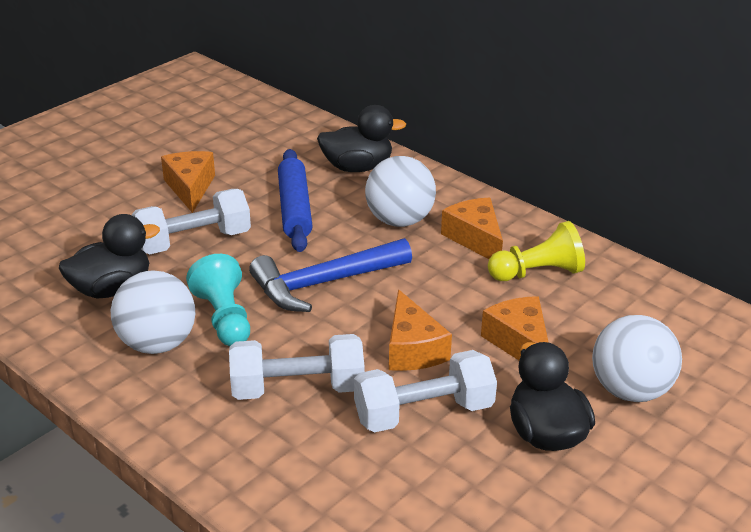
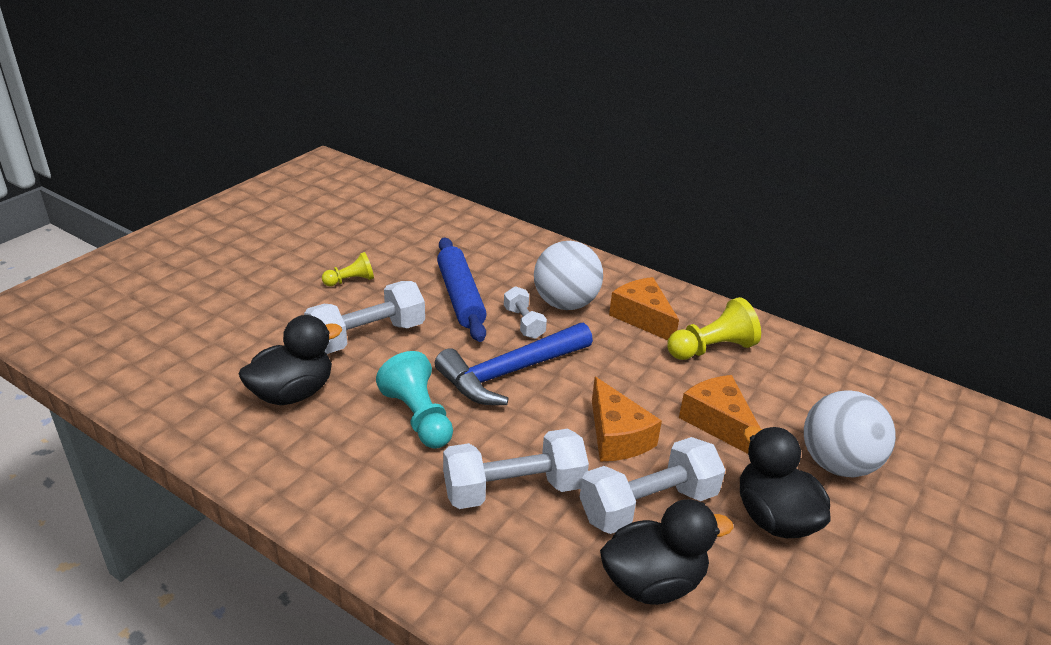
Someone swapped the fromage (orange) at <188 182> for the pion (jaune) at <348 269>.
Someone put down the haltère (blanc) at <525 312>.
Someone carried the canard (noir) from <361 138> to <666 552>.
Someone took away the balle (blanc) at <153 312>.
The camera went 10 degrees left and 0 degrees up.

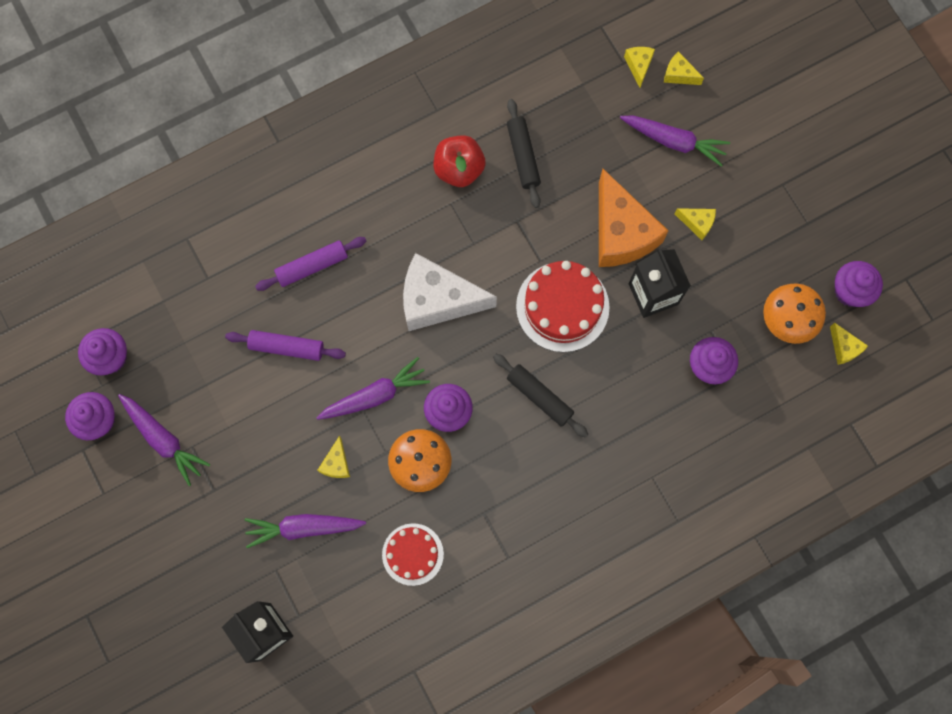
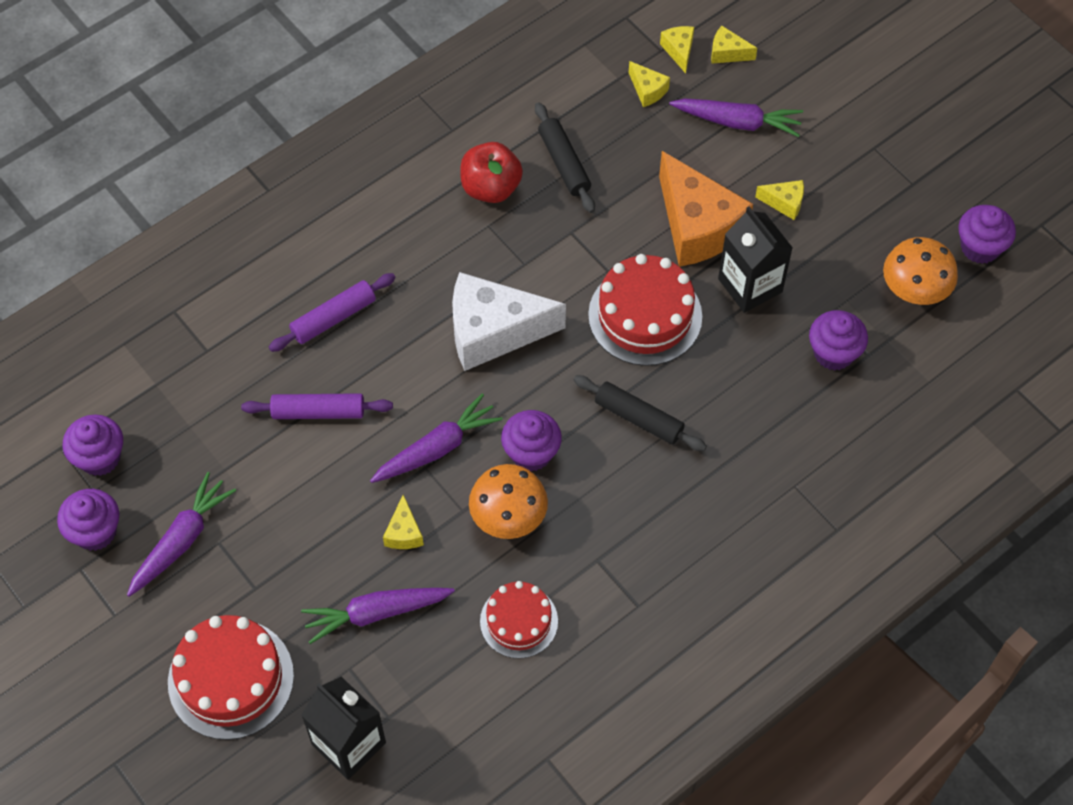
Someone rotated the carotte (violet) at <164 440> by 90 degrees counterclockwise.
Someone put down the gâteau (rouge) at <231 677>.
Someone carried the fromage (jaune) from <849 344> to <649 84>.
The camera went 10 degrees left and 15 degrees down.

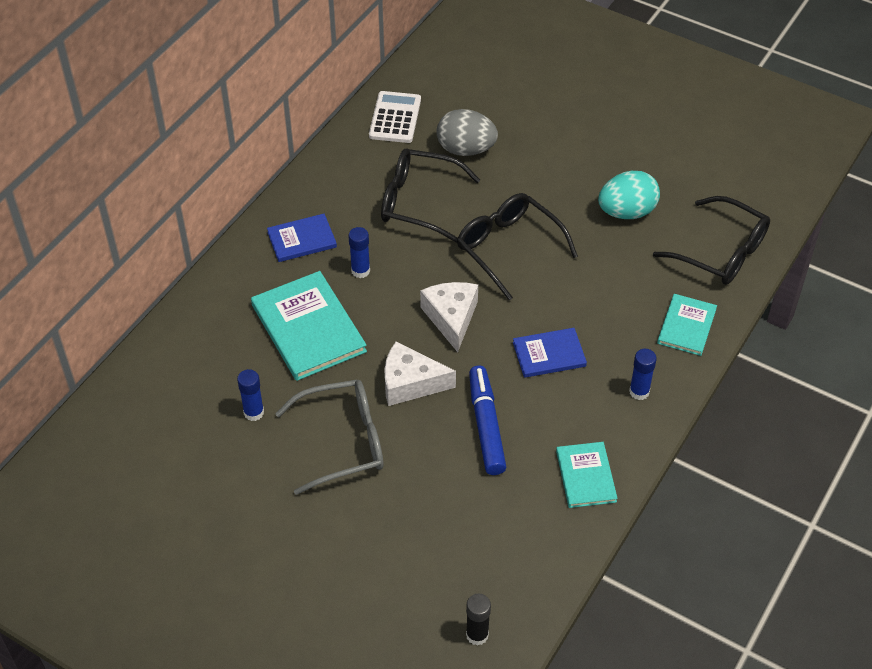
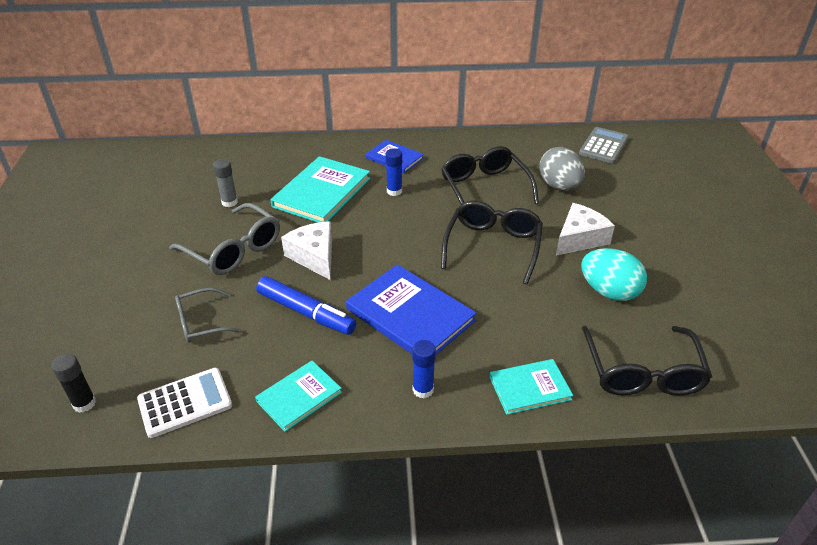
Someone carried the calculatrice (blanc) from <395 117> to <184 403>.
Someone put down the lunettes (gris) at <208 315>.
Someone repainted the bâton de colle (bleu) at <250 395>, which became the bâton de colle (gris) at <225 183>.
Someone rotated the feutre (bleu) at <487 420> by 75 degrees clockwise.
Someone scaled the livre (bleu) at <550 353> by 1.72.
Someone carried the fromage (blanc) from <449 317> to <585 229>.
Someone put down the calculatrice (gris) at <604 145>.
The camera went 55 degrees right and 10 degrees down.

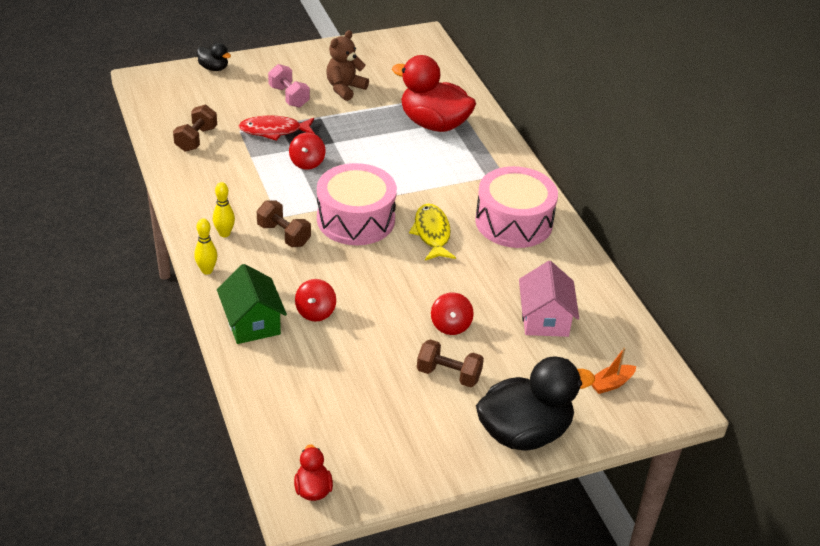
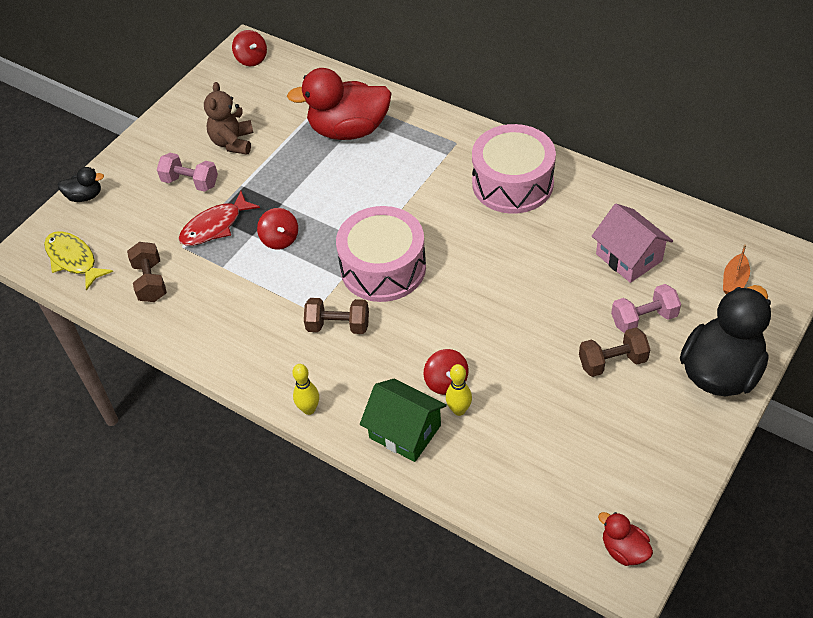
Someone carried the poisson (jaune) from <432 232> to <78 261>.
Someone carried the toupie (rouge) from <452 313> to <249 48>.
Someone carried the quille (jaune) from <224 209> to <459 390>.
Someone put down the haltère (rose) at <646 308>.
The camera went 30 degrees left and 10 degrees up.

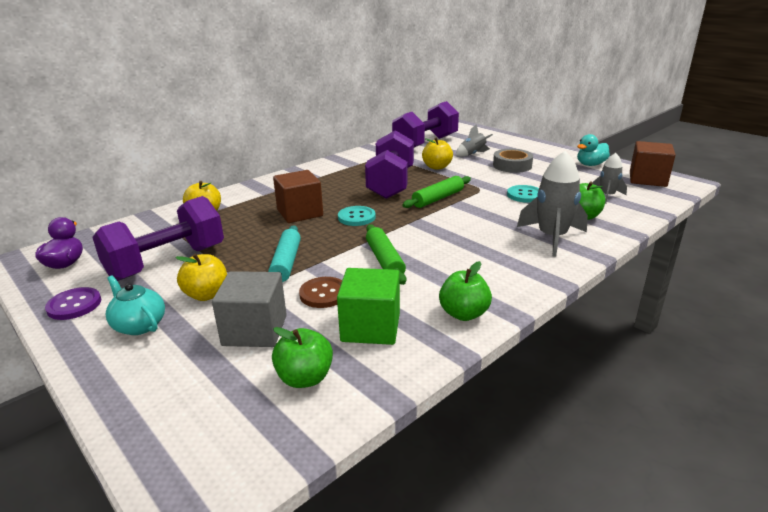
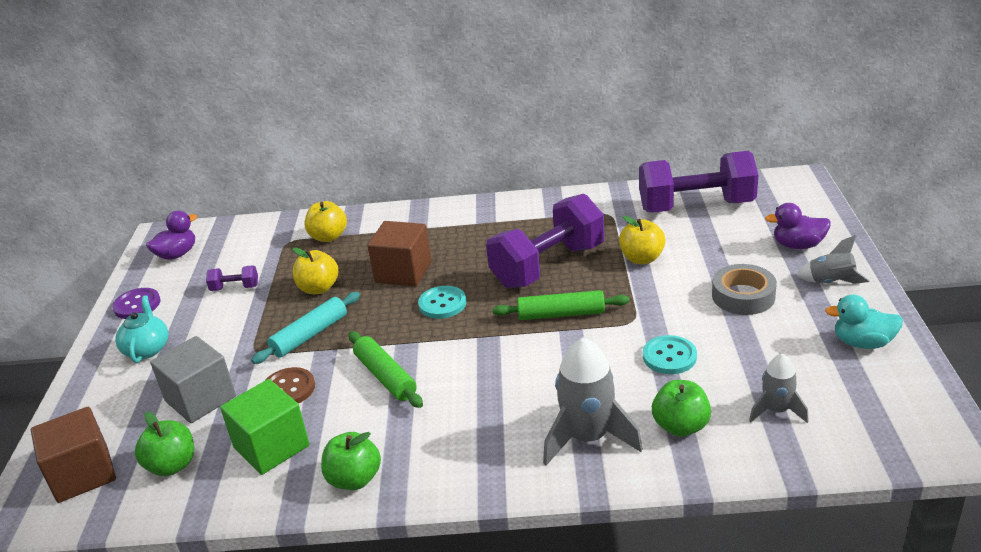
Someone carried the cube (marron) from <653 164> to <73 455>.
Someone scaled the haltère (violet) at <158 238> by 0.41.
Someone carried the pomme (jaune) from <201 277> to <316 271>.
Someone rotated the rouleau à pâtisserie (vert) at <386 254> by 60 degrees counterclockwise.
Someone put down the canard (violet) at <798 226>.
Someone carried the fusée (gris) from <474 140> to <833 259>.
The camera went 45 degrees right and 5 degrees up.

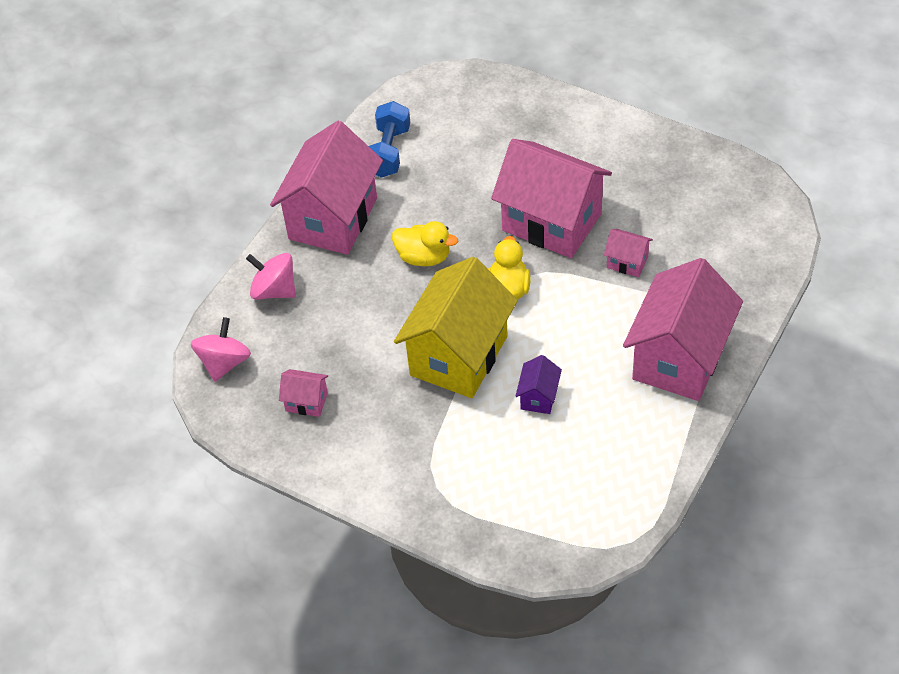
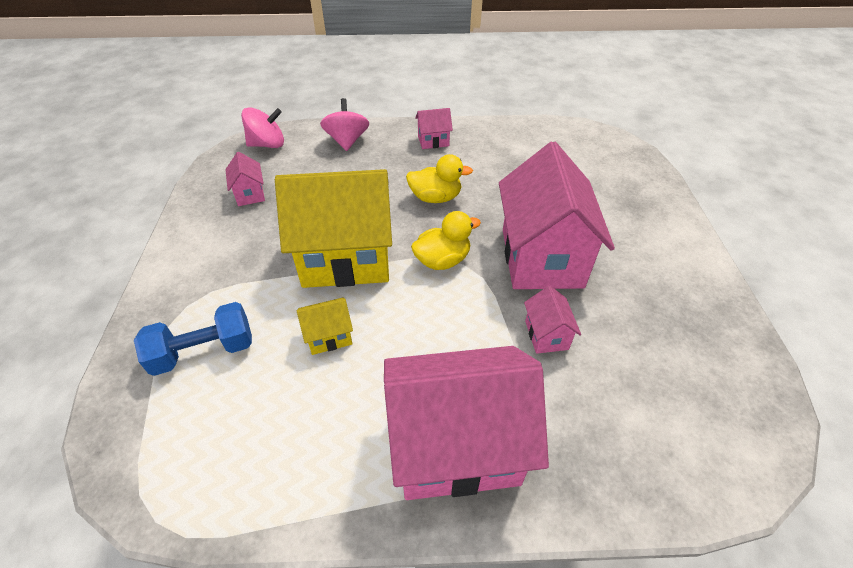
Someone carried the haltère (bleu) from <389 139> to <193 339>.
Someone repainted the maison (violet) at <538 384>, which became the maison (jaune) at <325 326>.
Someone rotated the canard (jaune) at <425 244> by 75 degrees counterclockwise.
Someone scaled the maison (rose) at <326 188> by 0.42.
The camera went 55 degrees right and 5 degrees down.

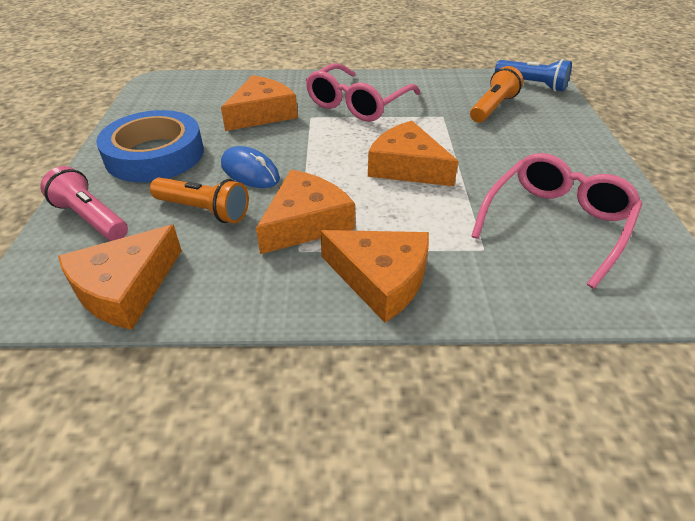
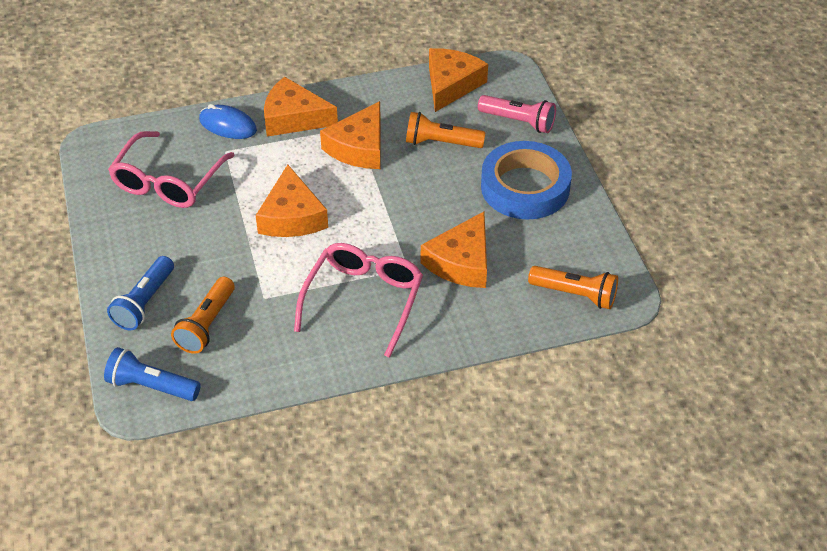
Someone put down the lampe de poche (bleu) at <140 293>.
Someone carried the souris (bleu) from <250 167> to <228 121>.
Someone rotated the fromage (orange) at <413 153> by 60 degrees clockwise.
Someone put down the lampe de poche (orange) at <573 287>.
The camera went 165 degrees right and 5 degrees up.

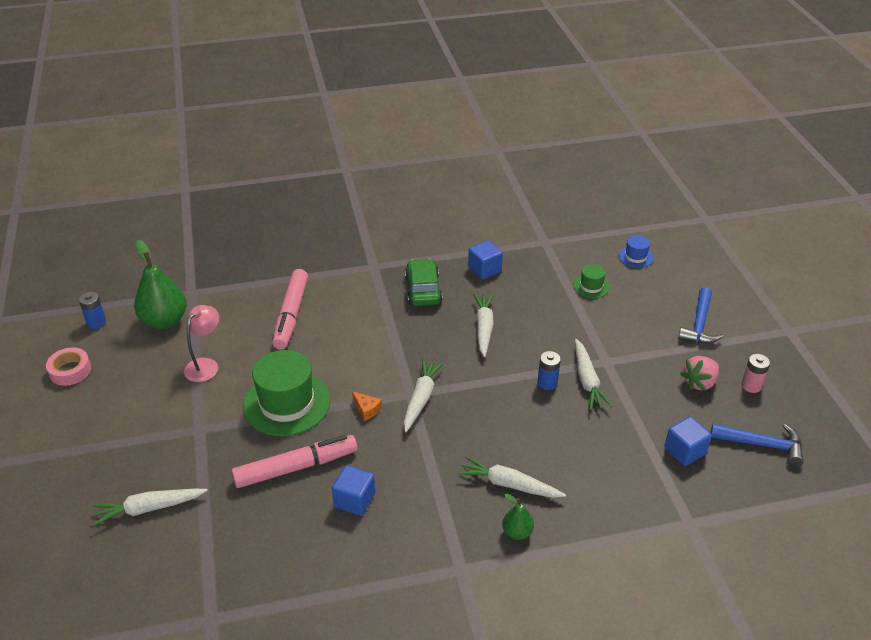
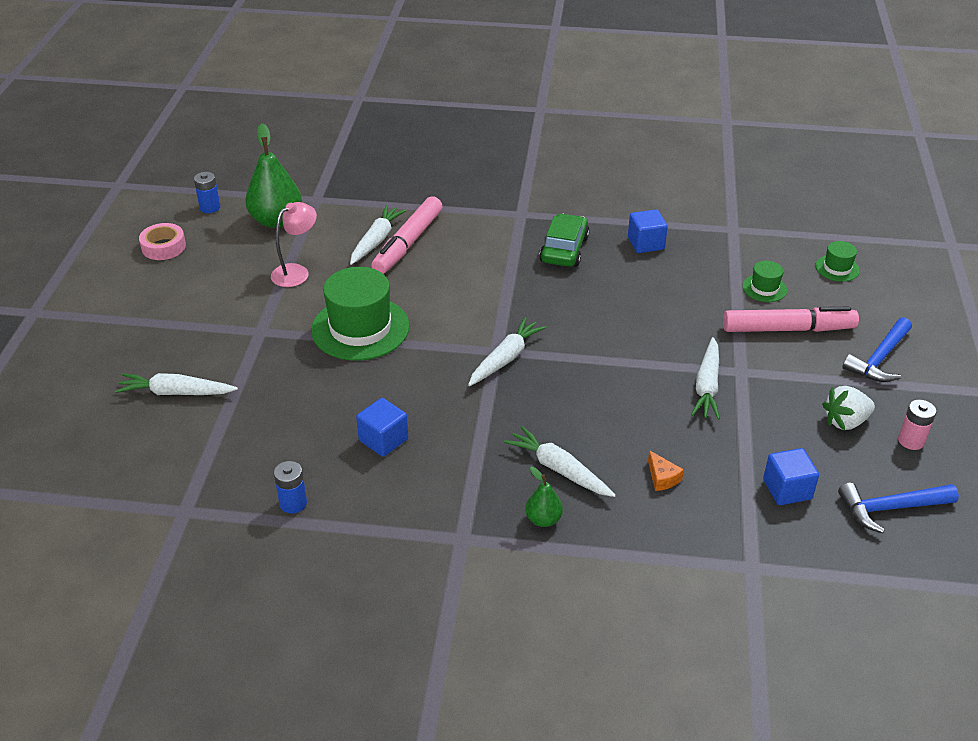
Someone carried the pile (bleu) from <549 370> to <290 487>.
Someone carried the carotte (blanc) from <483 325> to <378 235>.
Someone carried the fromage (orange) from <367 406> to <666 470>.
Someone carried the feutre (rose) from <294 461> to <791 319>.
Someone repainted the chapeau (bleu) at <636 251>, which became the chapeau (vert) at <837 261>.
Someone repainted the fraise (rose) at <700 373>, which became the fraise (blanc) at <848 408>.
Someone rotated the marteau (bleu) at <757 445> by 135 degrees clockwise.
The camera went 20 degrees right and 0 degrees up.

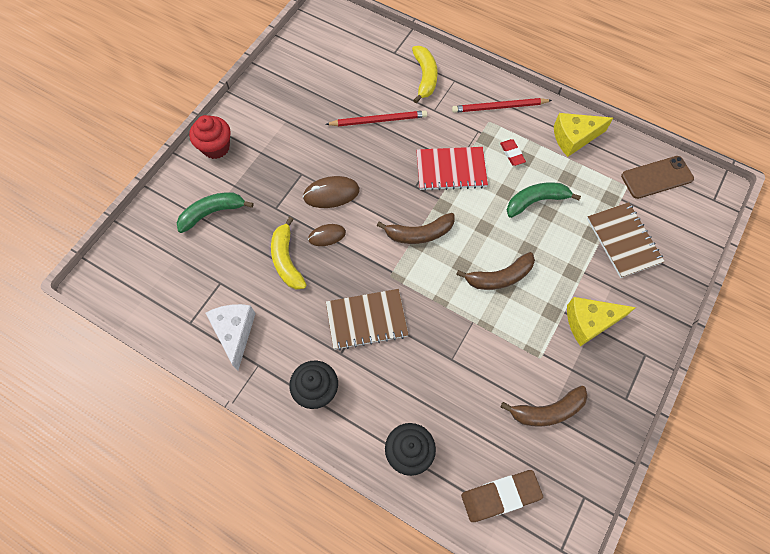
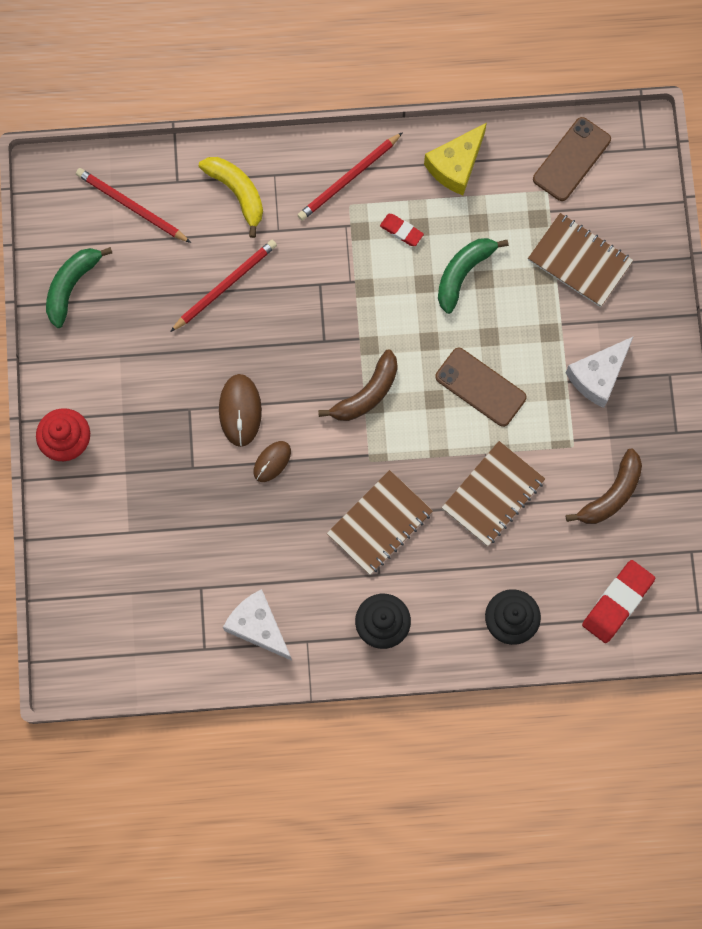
Someone carried the banane (vert) from <215 212> to <79 287>.
Someone put down the crayon (rouge) at <133 205>.
Someone rotated the souris (marron) at <331 192> by 45 degrees counterclockwise.
Someone swapped the banane (marron) at <495 271> for the téléphone (marron) at <481 387>.
Someone put down the carnet (marron) at <493 493>.
Someone repainted the fromage (jaune) at <601 321>, which became the fromage (blanc) at <600 372>.
Someone repainted the gomme (marron) at <502 496>, which became the gomme (rouge) at <618 601>.
Someone took away the banane (jaune) at <289 253>.
Someone took away the carnet (rouge) at <452 169>.
The camera went 35 degrees left and 10 degrees up.

